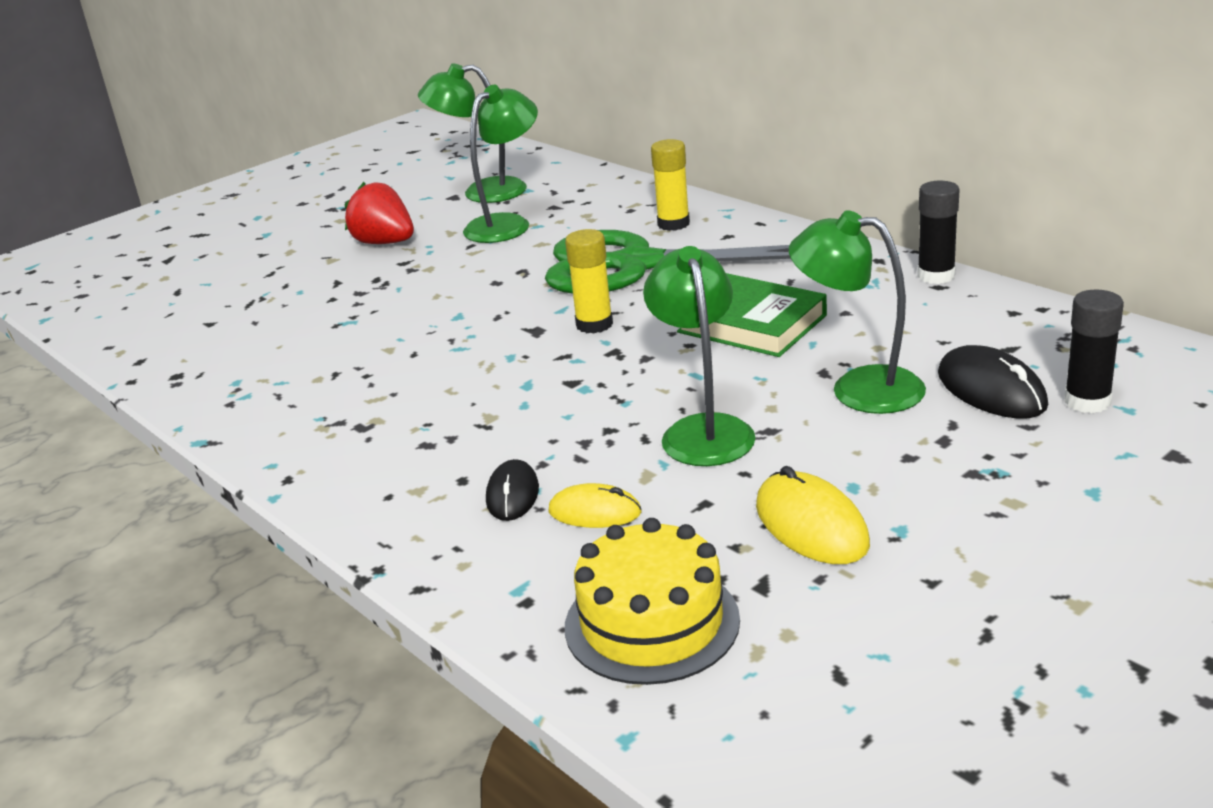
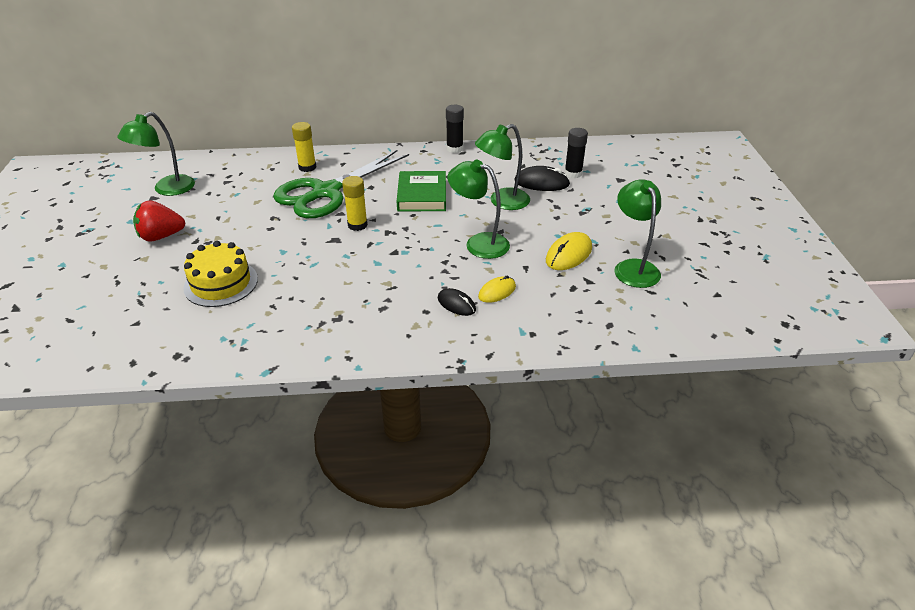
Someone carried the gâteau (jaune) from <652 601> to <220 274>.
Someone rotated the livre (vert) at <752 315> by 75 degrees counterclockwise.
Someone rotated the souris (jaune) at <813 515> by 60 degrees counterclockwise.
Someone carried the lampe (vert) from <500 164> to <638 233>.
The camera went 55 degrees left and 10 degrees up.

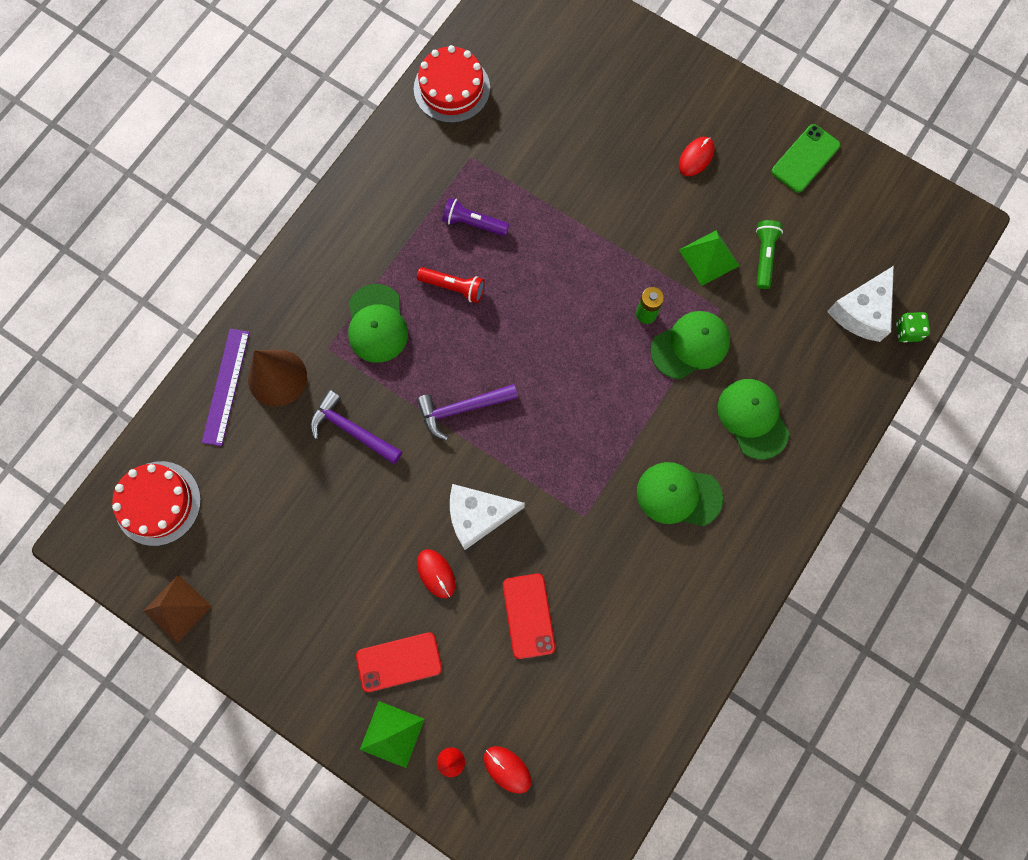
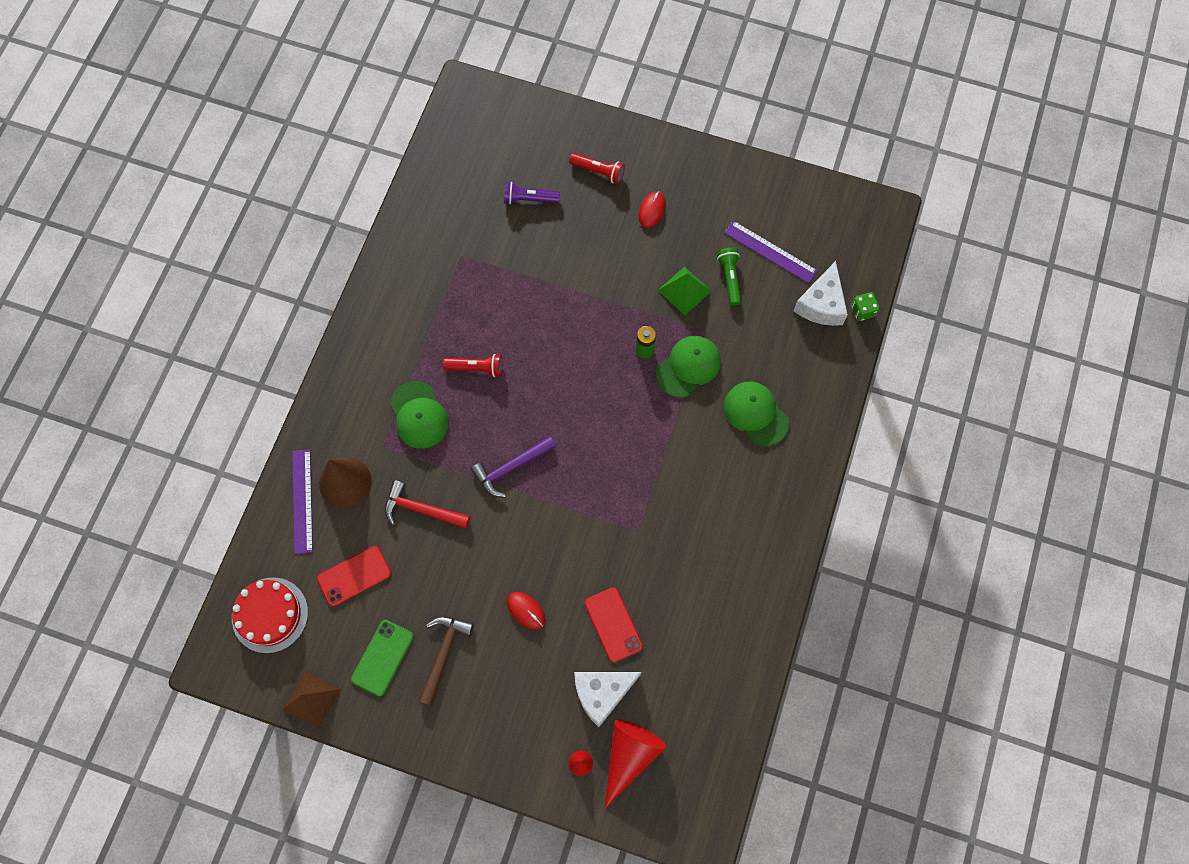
Someone carried the téléphone (rouge) from <399 662> to <354 576>.
Someone carried the téléphone (vert) from <806 158> to <382 658>.
Someone repainted the marteau (violet) at <356 427>, which became the marteau (rouge) at <427 504>.
Someone put down the marteau (marron) at <446 661>.
Someone carried the lampe de poche (violet) from <475 217> to <532 193>.
Someone put down the lampe de poche (rouge) at <597 168>.
Someone carried the fromage (blanc) from <487 517> to <607 699>.
Someone swapped the souris (rouge) at <507 770> for the cône (rouge) at <635 763>.
Someone put down the règle (violet) at <771 252>.
Someone took away the pyramide (vert) at <392 734>.
Someone took away the gâteau (rouge) at <452 84>.
Someone took away the casquette (vert) at <680 494>.
The camera went 15 degrees left and 5 degrees down.

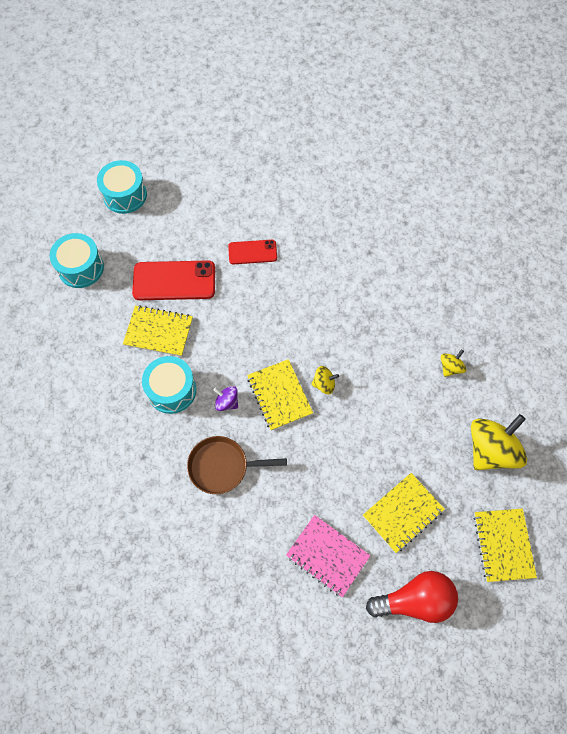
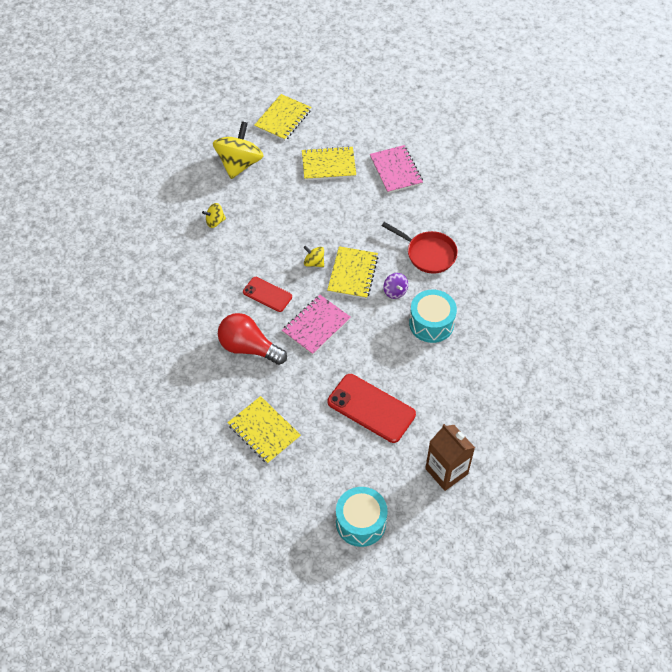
Someone rotated the toupie (jaune) at <499 442> by 120 degrees clockwise.
Someone carried the ampoule (rouge) from <412 597> to <252 339>.
Someone carried the carnet (jaune) from <158 331> to <264 430>.
Someone carried the téléphone (rouge) from <252 252> to <267 294>.
Someone put down the carnet (rose) at <316 325>.
Someone repainted the poêle (marron) at <237 465>, which became the poêle (rouge) at <420 247>.
Someone swapped the tambour (turquoise) at <77 260> for the brique de lait (marron) at <450 457>.
The camera went 145 degrees left and 10 degrees down.

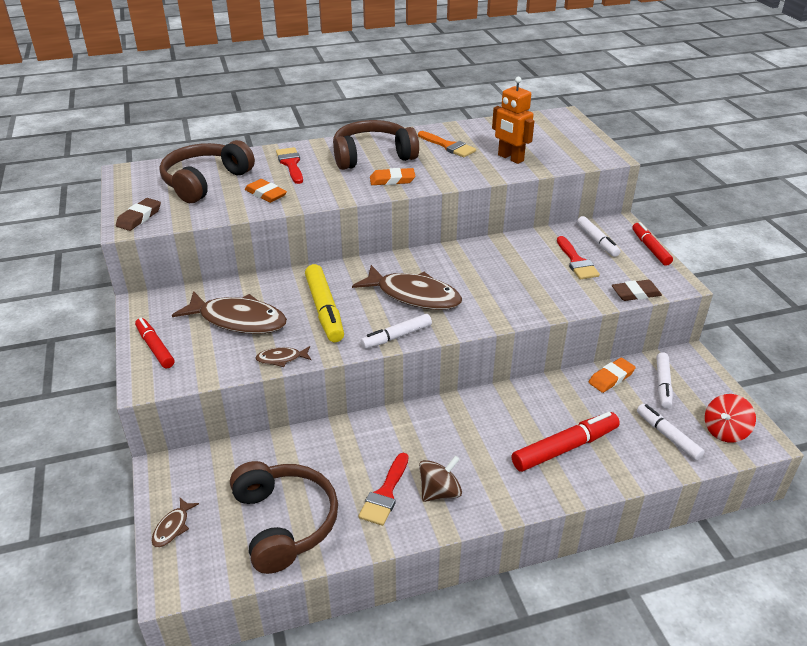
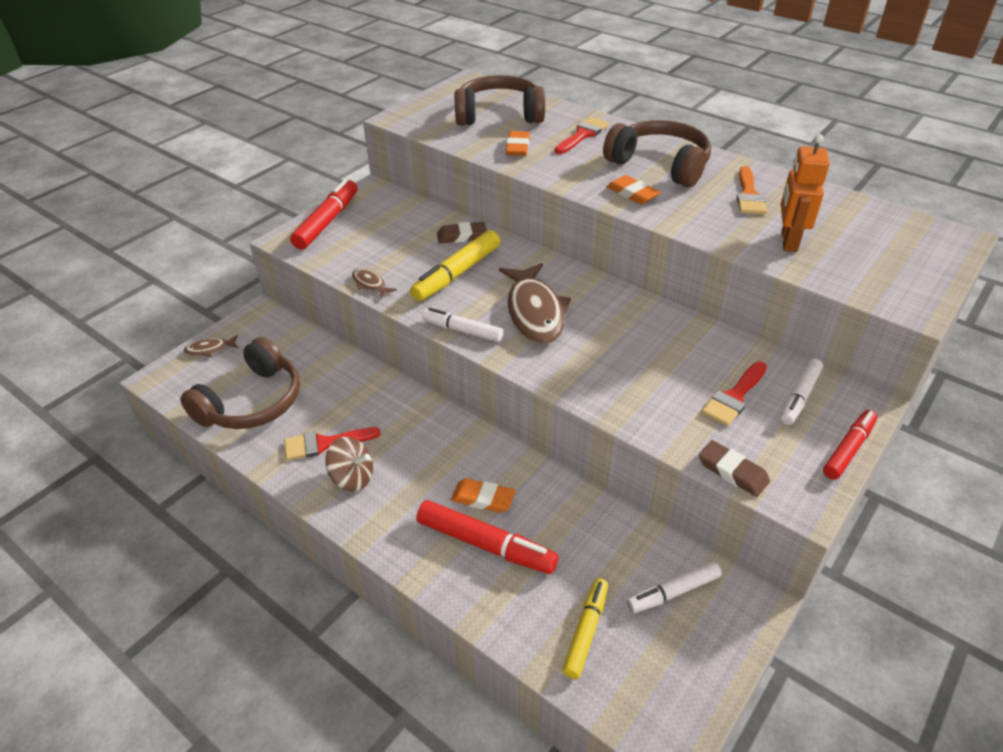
Someone scaled the feutre (rouge) at <155 343> by 1.53.
Someone carried the gomme (marron) from <138 214> to <462 233>.
Someone carried the gomme (orange) from <612 375> to <483 495>.
Someone repainted the feutre (blanc) at <671 432>, which became the feutre (jaune) at <585 628>.
Someone took away the poisson (marron) at <229 312>.
Someone took away the toupie (rouge) at <730 418>.
The camera went 55 degrees right and 5 degrees up.

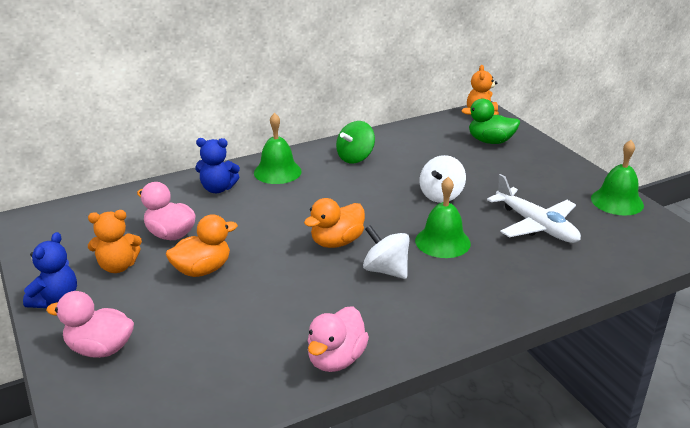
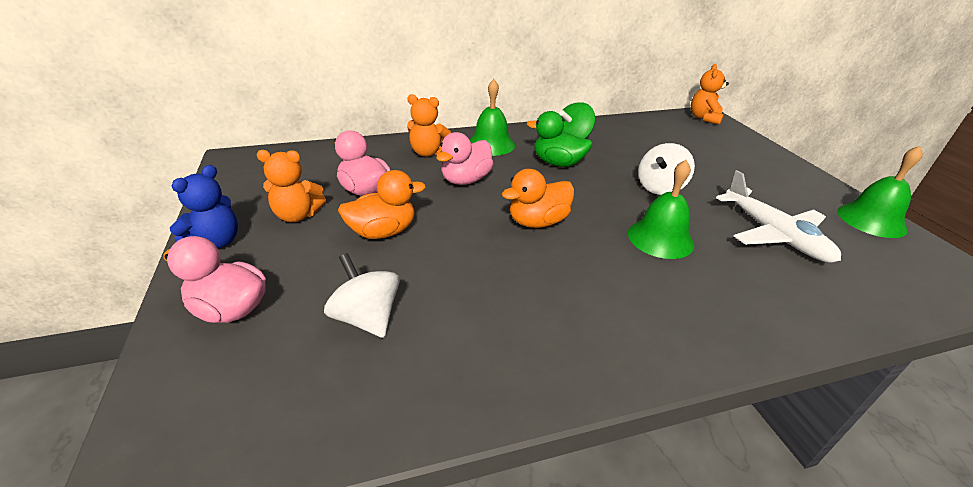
Someone carried the toupie (blanc) from <386 252> to <362 295>.
Someone repainted the ours en peluche (bleu) at <217 165>, which became the ours en peluche (orange) at <429 125>.
Someone carried the canard (rose) from <338 339> to <465 158>.
Someone carried the canard (vert) from <490 121> to <559 139>.
The camera went 10 degrees right and 5 degrees up.

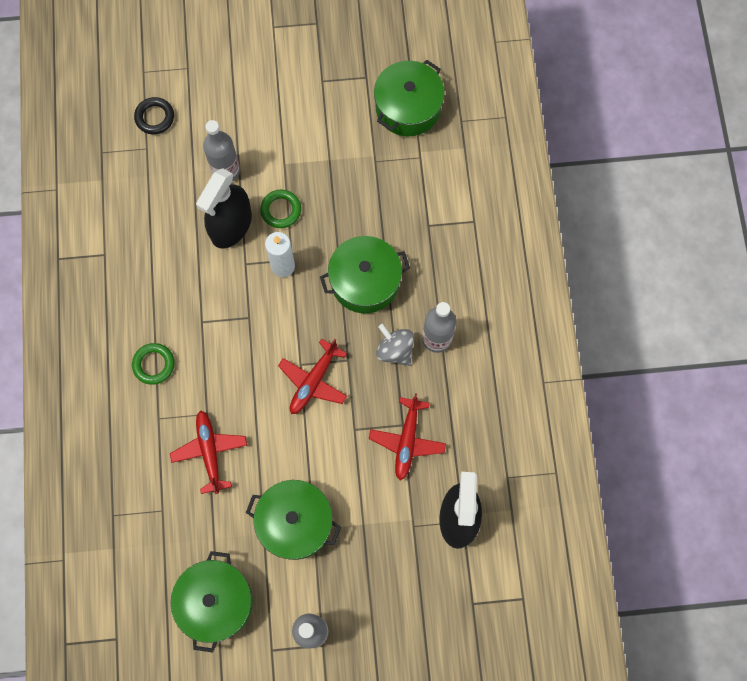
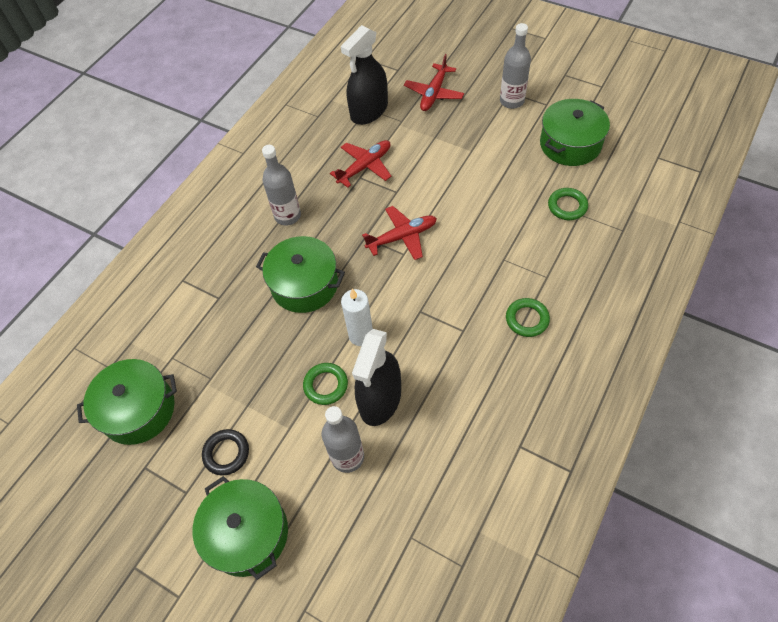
Someone carried the marmite (vert) from <293 520> to <240 528>.
Someone carried the anneau (noir) from <154 116> to <225 452>.
Someone rotated the vaporisateur (noir) at <224 208> by 135 degrees clockwise.
Someone carried the avion (rouge) from <208 452> to <434 82>.
Someone put down the anneau (vert) at <568 204>.
Someone took away the toupie (gris) at <395 345>.
The camera went 140 degrees left and 15 degrees down.

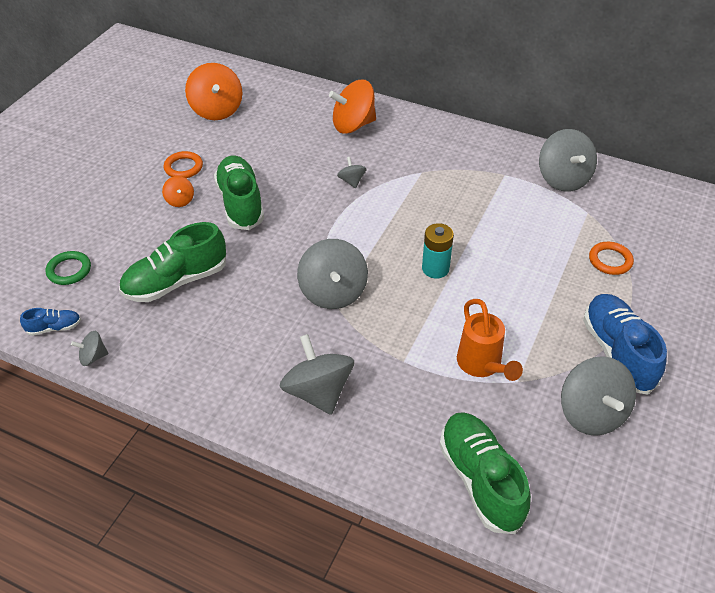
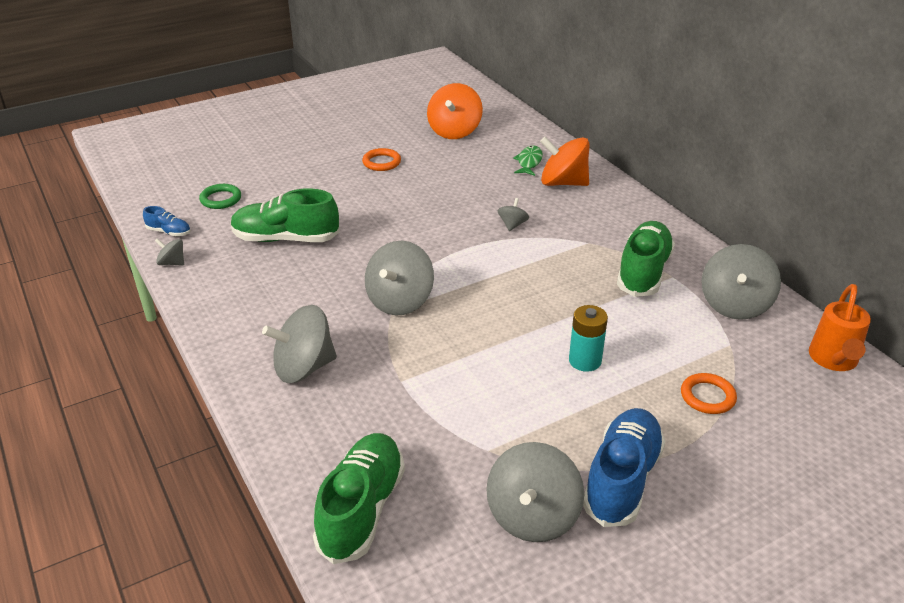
Someone rotated the toupie (gris) at <316 374> by 120 degrees counterclockwise.
Someone put down the poisson (vert) at <528 161>.
Someone carried the pile (turquoise) from <438 250> to <588 338>.
Someone carried the chaussure (vert) from <239 193> to <646 259>.
Someone carried the arrosoir (orange) from <490 340> to <840 327>.
Someone took away the toupie (orange) at <178 191>.
The camera went 35 degrees right and 10 degrees down.

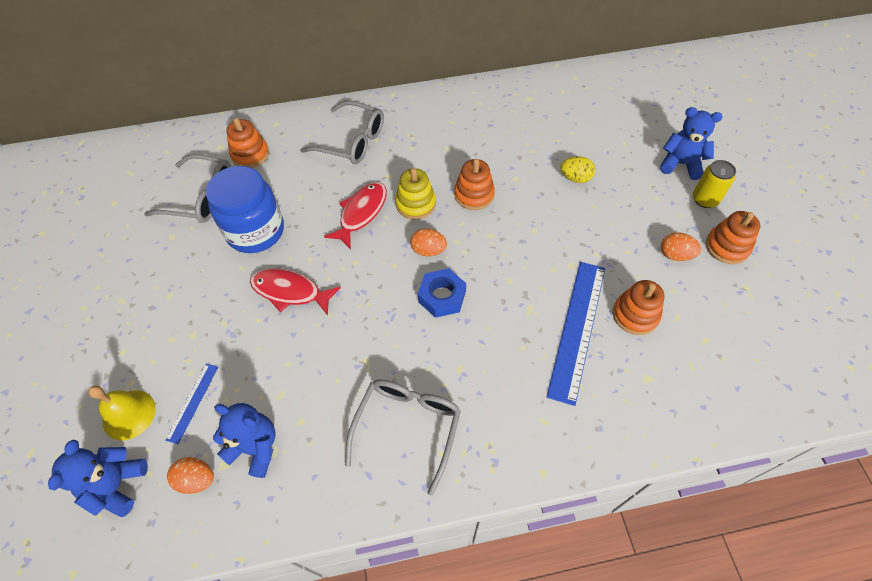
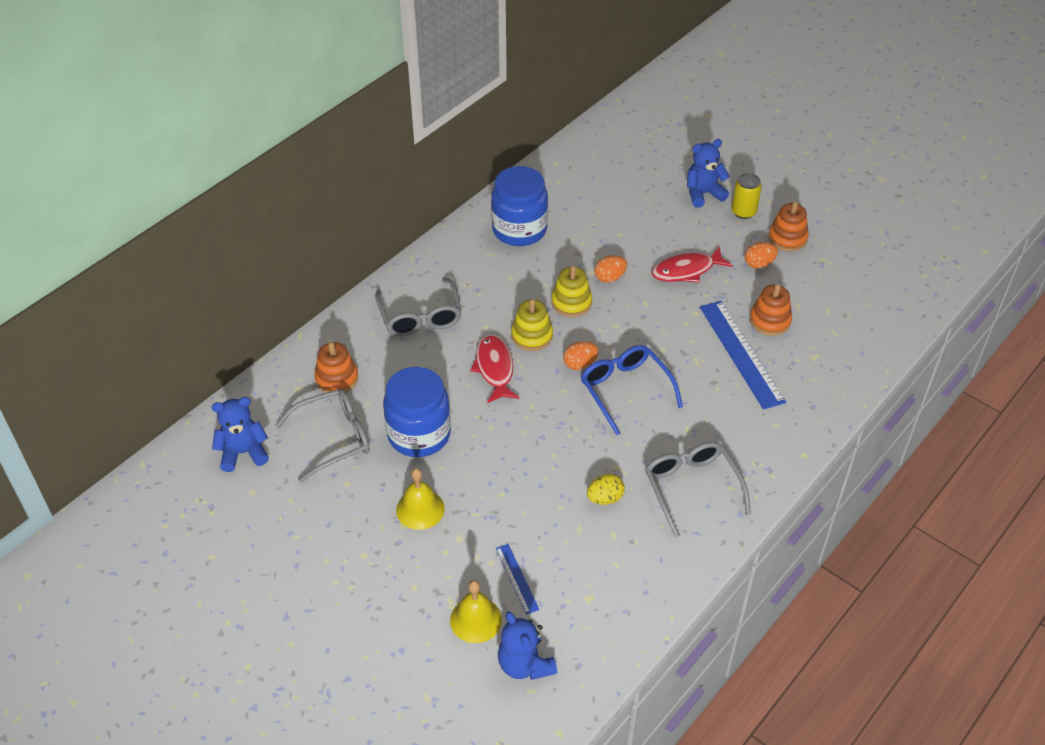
Someone carried the ours en peluche (bleu) from <244 440> to <240 434>.
Someone rotated the lunettes (gris) at <342 132> by 90 degrees clockwise.
Someone put down the cloche (jaune) at <420 499>.
Someone put down the bocal (bleu) at <519 206>.
Someone repainted the jouet à empiler (orange) at <474 184>, which became the jouet à empiler (jaune) at <571 291>.
Someone swapped the écrou (bleu) at <442 293> for the lunettes (bleu) at <632 390>.
Someone carried the œuf (jaune) from <577 169> to <606 489>.
Someone carried the œuf (orange) from <190 475> to <611 269>.
Someone carried the poisson (rouge) from <295 292> to <692 264>.
The camera went 40 degrees left and 10 degrees down.

